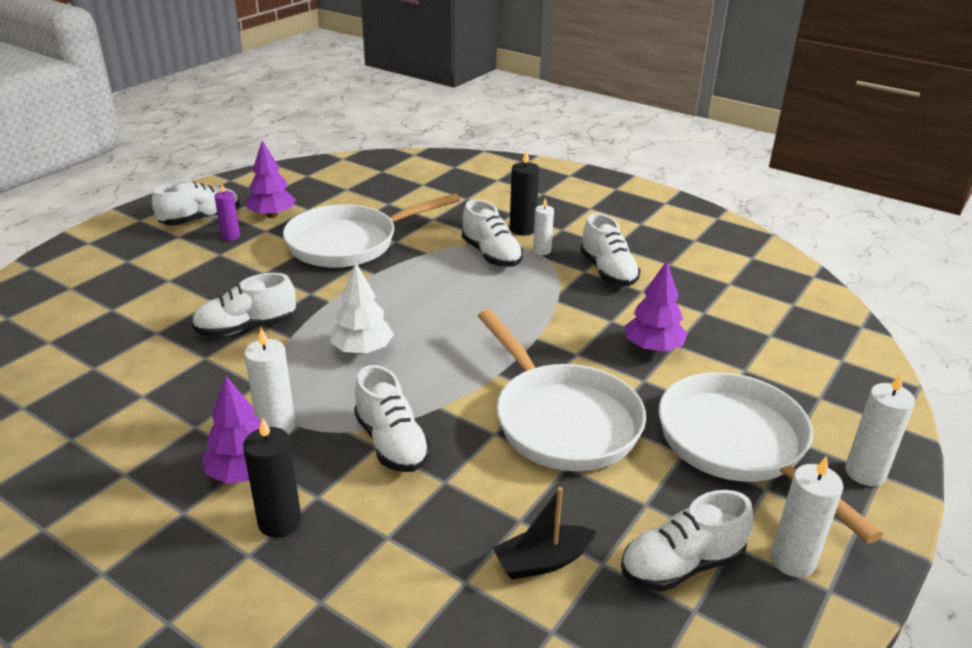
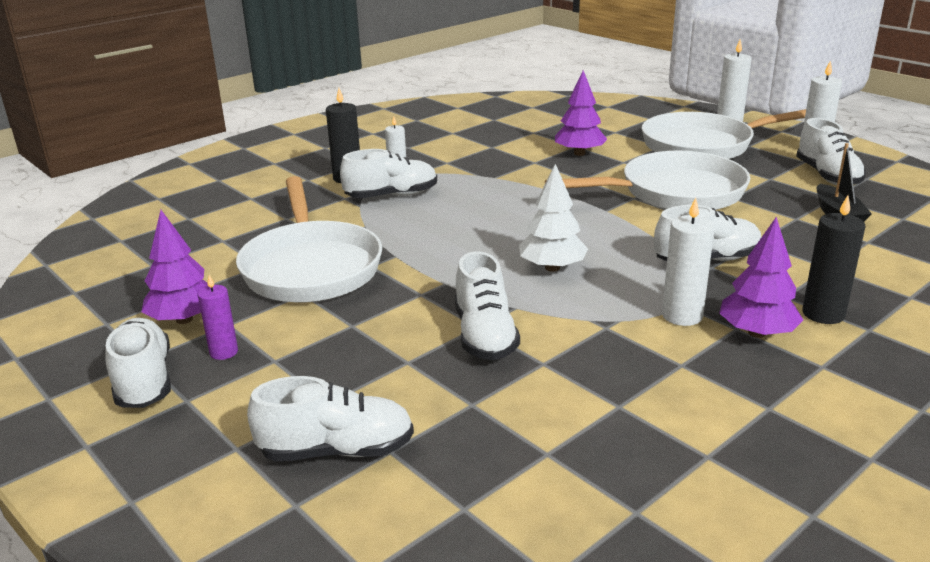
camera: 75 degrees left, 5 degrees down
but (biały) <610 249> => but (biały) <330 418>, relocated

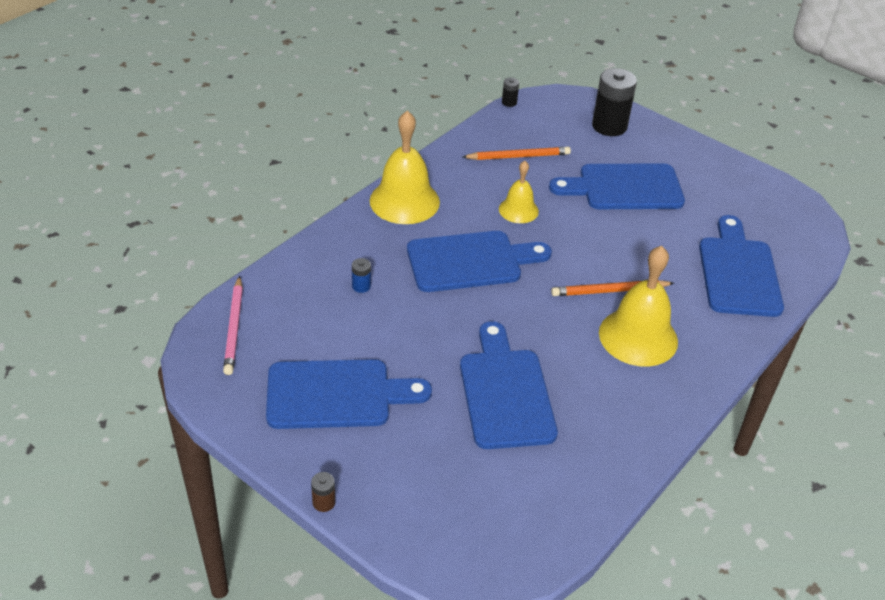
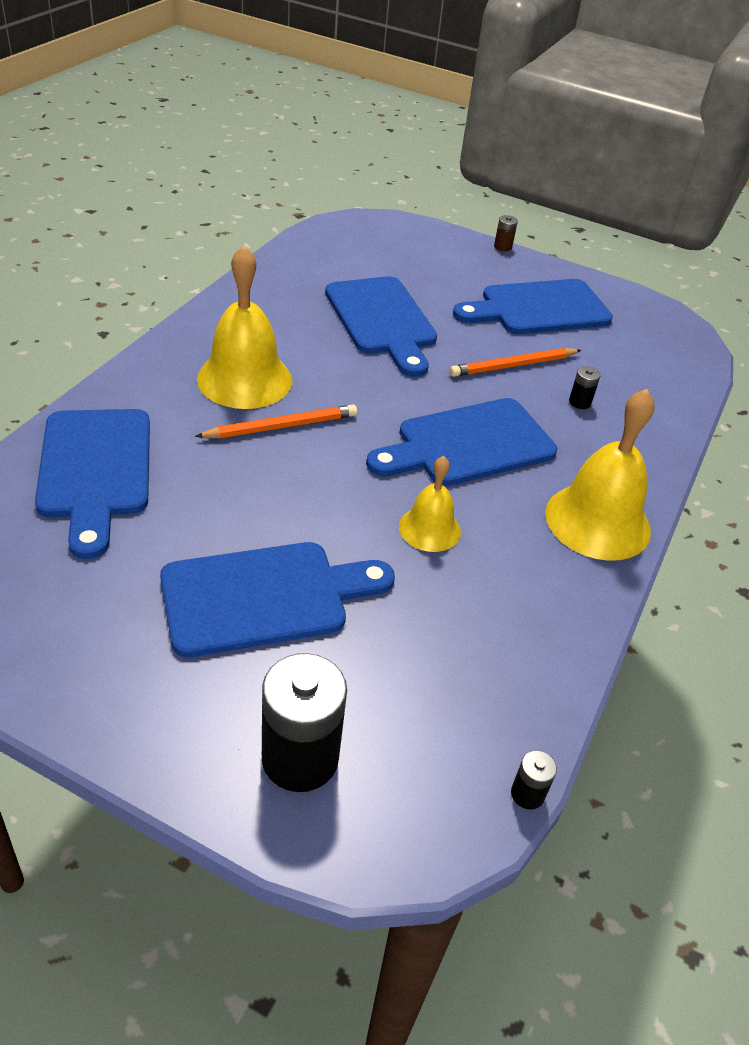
camera: 165 degrees right, 0 degrees up
ołówek (pomarańczowy) <516 153> => ołówek (pomarańczowy) <515 362>, relocated
bateria (niebieski) <361 275> => bateria (czarny) <585 387>
ołówek (różowy) <233 325> => nothing

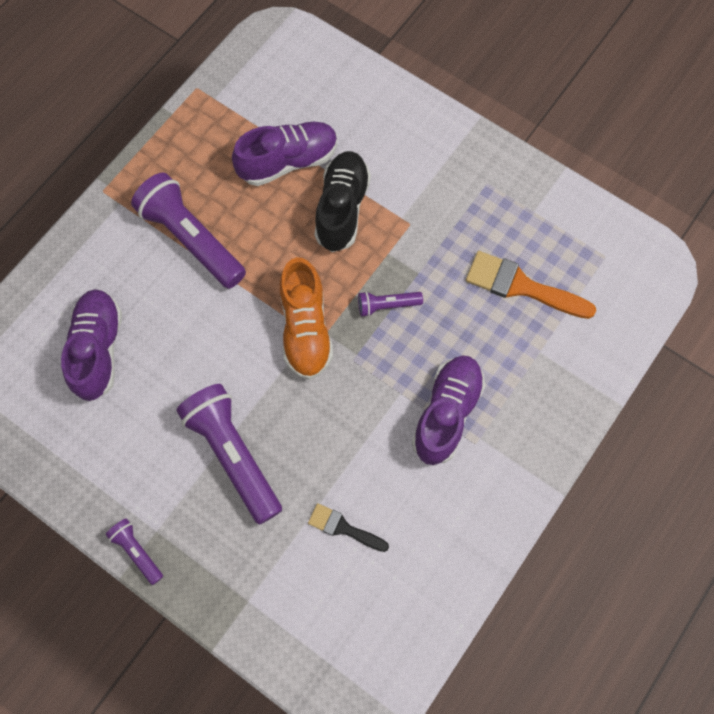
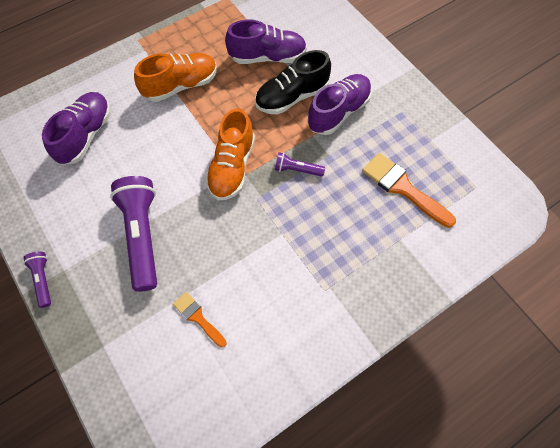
camera: 20 degrees right, 5 degrees down
but (czarny) <343 201> => but (czarny) <293 82>, 150 degrees counterclockwise
latarka (fioletowy) <188 230> => but (pomarańczowy) <175 77>
but (fioletowy) <448 410> => but (fioletowy) <339 104>, relocated
pędzel (czarny) <348 527> => pędzel (pomarańczowy) <200 320>

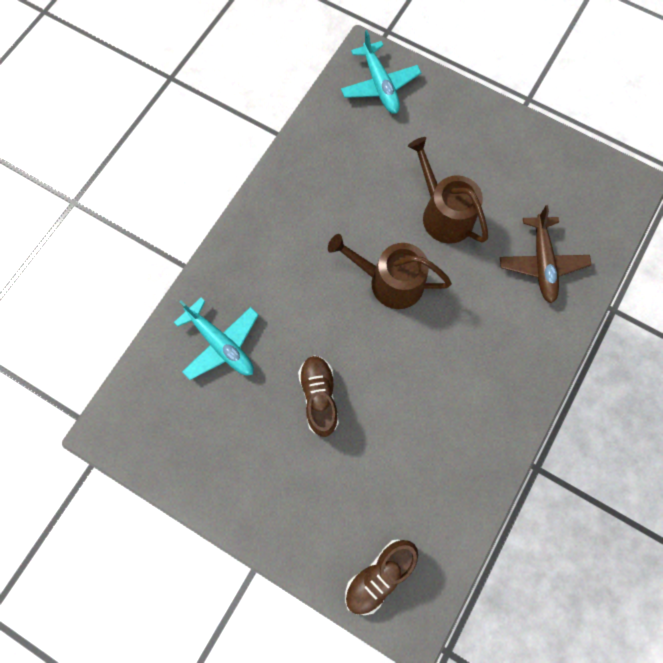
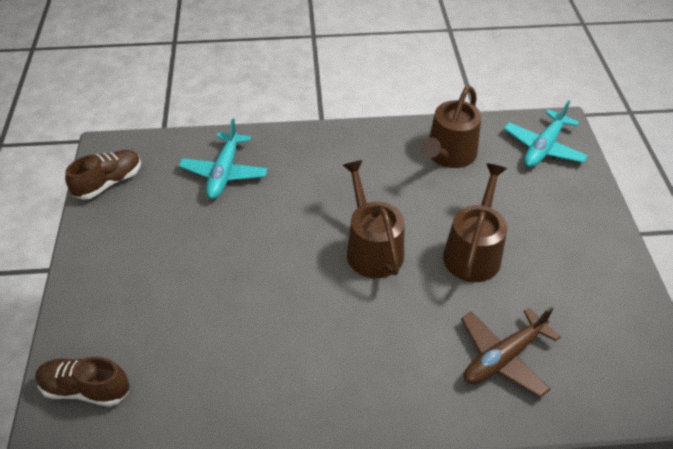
camera: 55 degrees right, 25 degrees down
but (brązowy) <318 396> => but (brązowy) <103 175>, relocated
nothing => konewka (brązowy) <451 127>

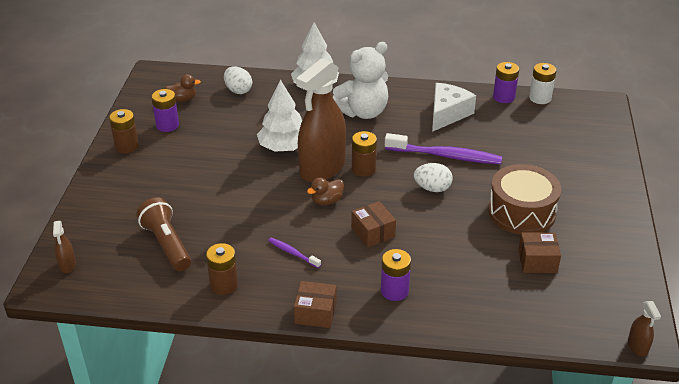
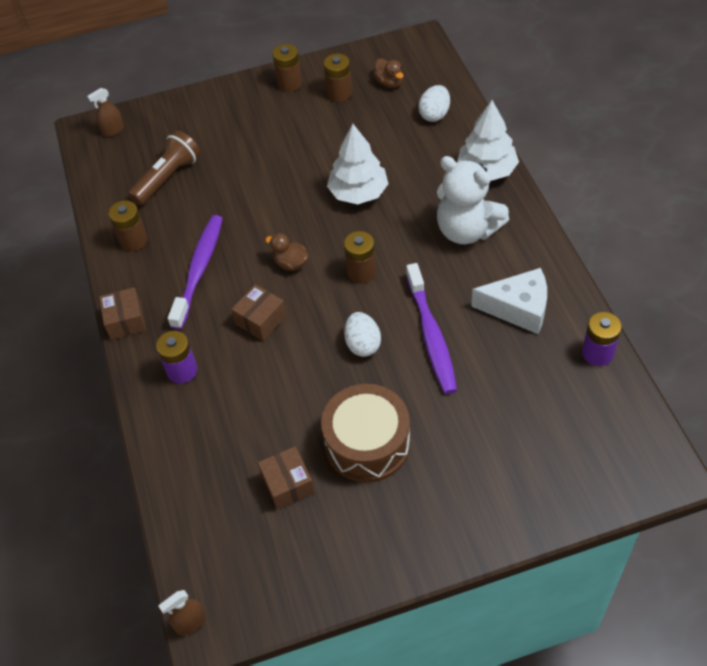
camera: 70 degrees right, 15 degrees up
spryskiwacz (brązowy) <321 120> => nothing
bateria (biały) <543 83> => nothing
bateria (fioletowy) <165 110> => bateria (brązowy) <338 78>
szczoteczka do zębów (fioletowy) <294 252> => szczoteczka do zębów (fioletowy) <195 272>, x2.07

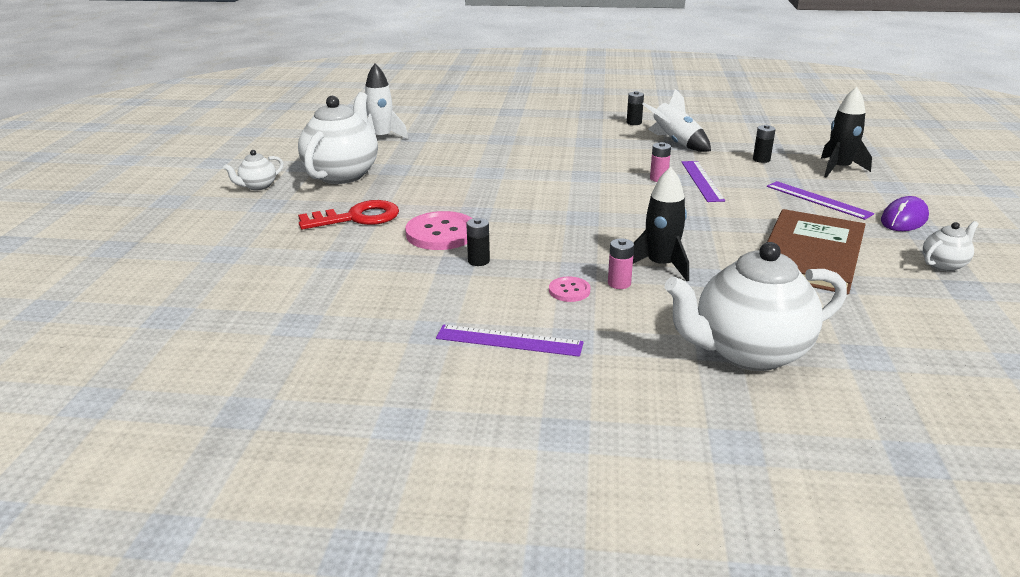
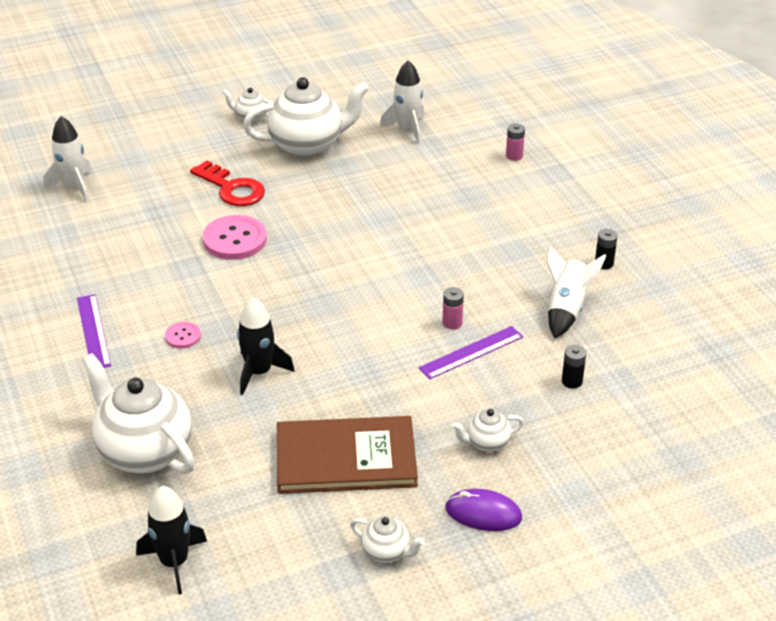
camera: 60 degrees right, 10 degrees up
rakieta (czarny) <846 132> => rakieta (czarny) <171 540>, relocated
linijka (fioletowy) <820 200> => imbryk (biały) <488 430>
bateria (czarny) <478 242> => nothing
bateria (różowy) <621 263> => bateria (różowy) <515 142>, relocated
nothing => rakieta (biały) <67 159>

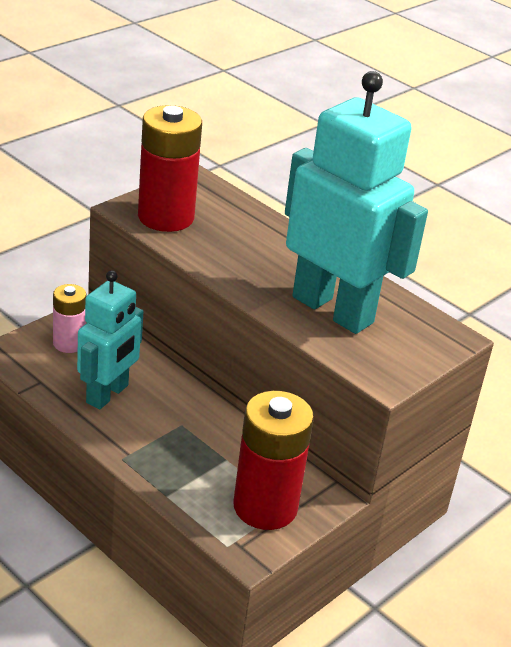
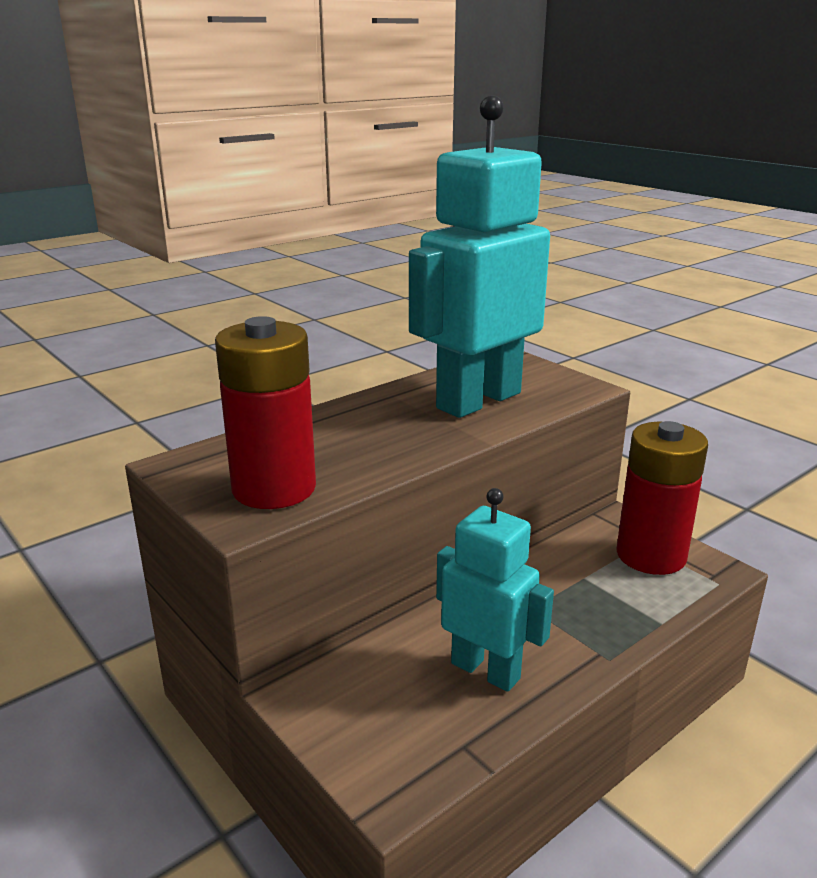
camera: 80 degrees left, 10 degrees down
bateria (różowy) <70 318> => nothing

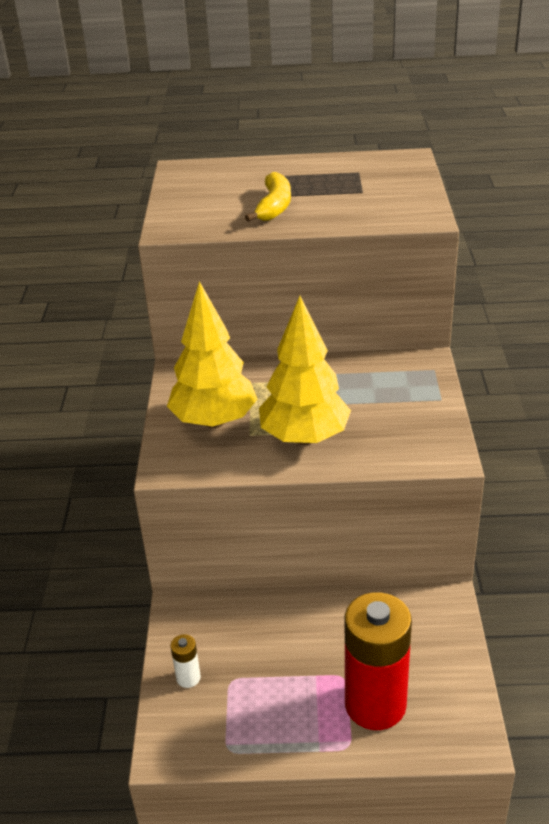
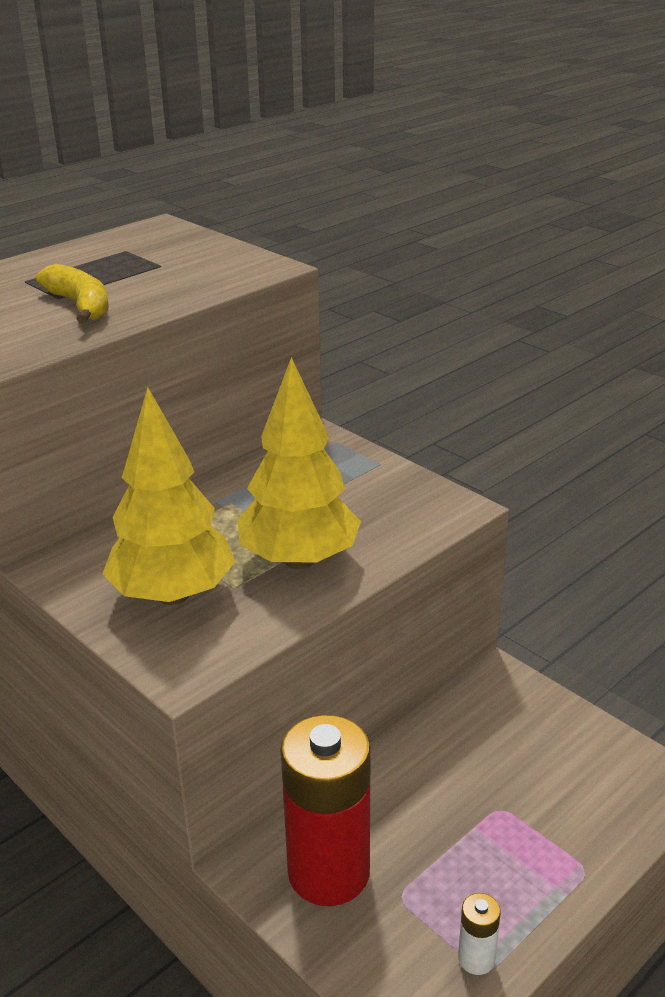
camera: 45 degrees left, 5 degrees down
bateria (czerwony) <378 661> => bateria (czerwony) <325 810>, relocated
bateria (biały) <185 661> => bateria (biały) <479 934>, relocated

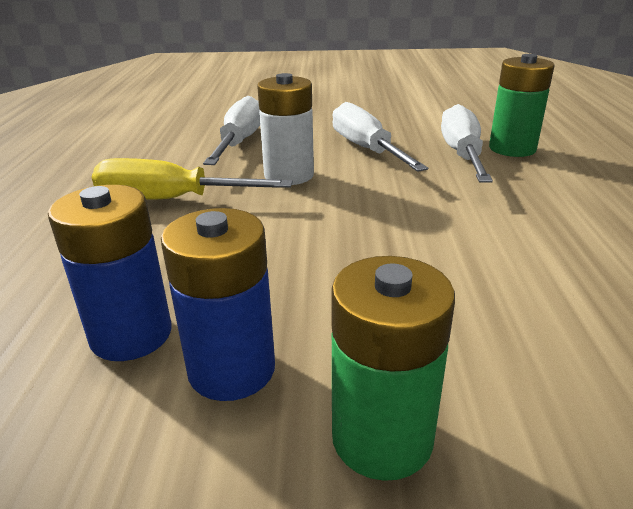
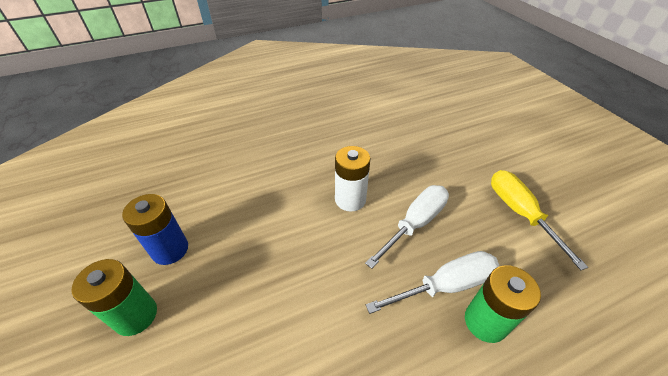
camera: 65 degrees right, 15 degrees up
śrubokręt (biały) <231 130> => nothing
śrubokręt (żółty) <192 179> => śrubokręt (żółty) <539 220>, relocated
bateria (niebieski) <109 273> => nothing

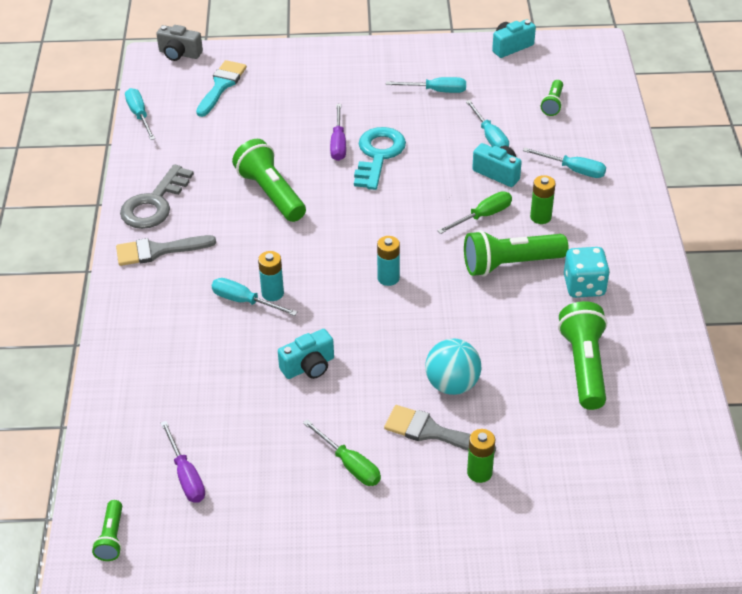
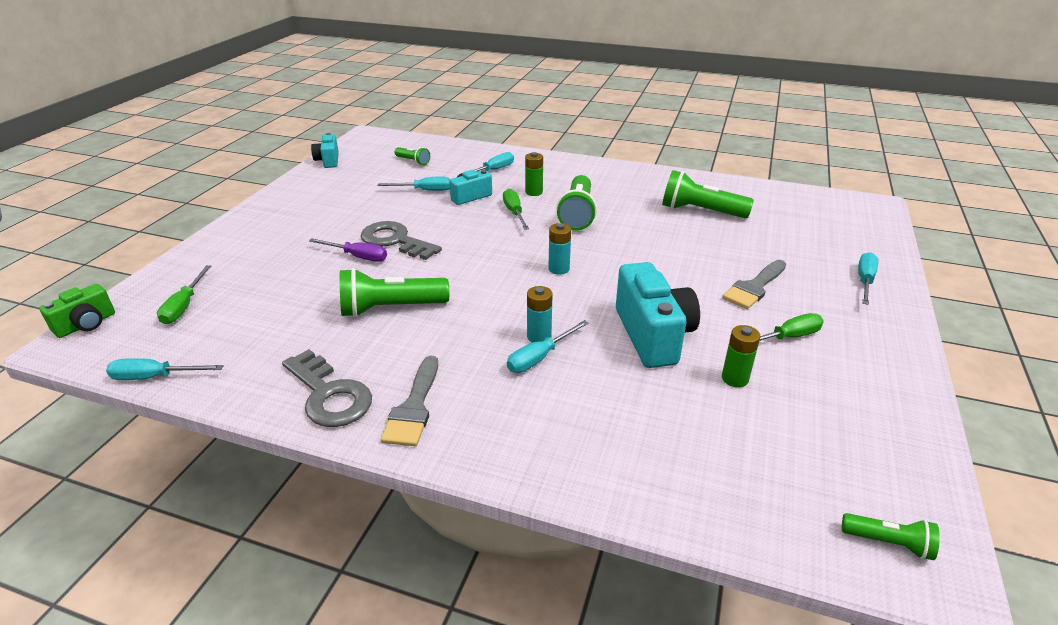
camera: 70 degrees left, 10 degrees down
aparat fotograficzny (szary) <179 43> => aparat fotograficzny (zielony) <77 311>
pędzel (turkusowy) <221 88> => śrubokręt (zielony) <184 294>
śrubokręt (turkusowy) <426 85> => śrubokręt (turkusowy) <868 278>, relocated
klucz (turkusowy) <380 158> => klucz (szary) <401 240>
kostka do gry (turkusowy) <587 272> => nothing
aparat fotograficzny (turkusowy) <306 354> => aparat fotograficzny (turkusowy) <658 315>, x1.79
piłka (turkusowy) <453 367> => nothing
śrubokręt (fioletowy) <183 462> => nothing
bateria (zielony) <481 456> => bateria (zielony) <741 356>, relocated

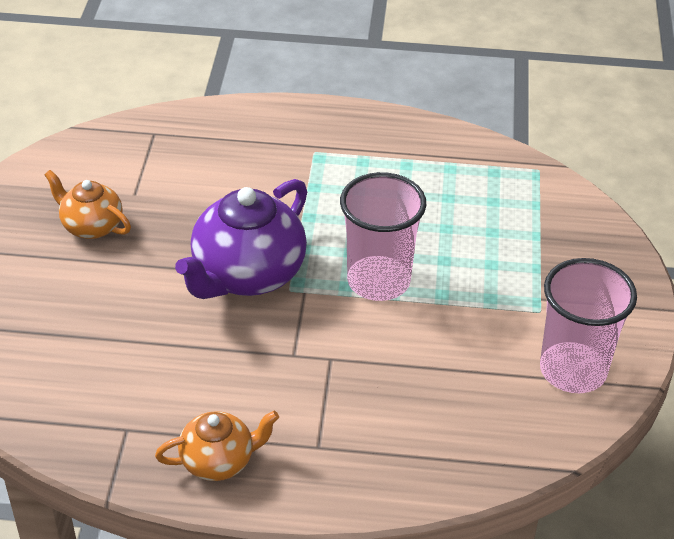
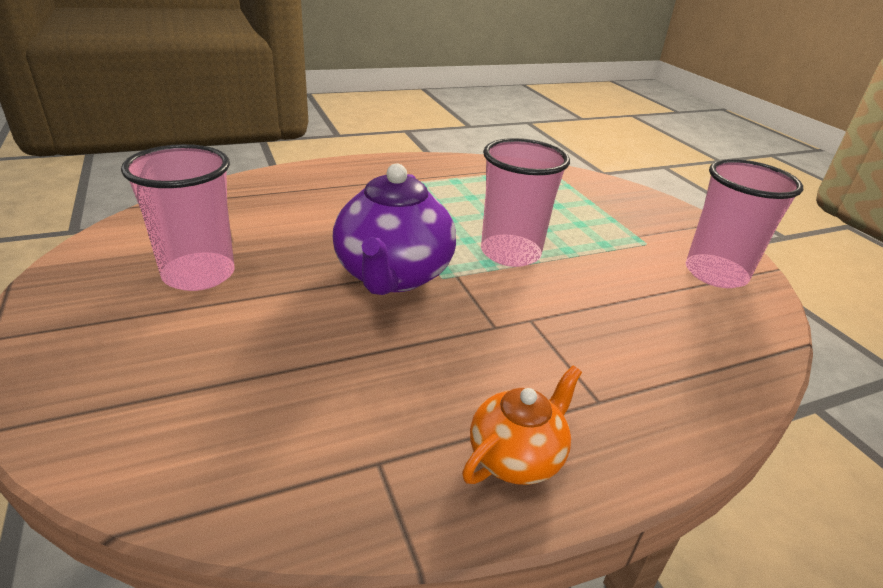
camera: 30 degrees left, 10 degrees down
imbryk (pomarańczowy) <87 204> => szklanka (różowy) <178 217>

